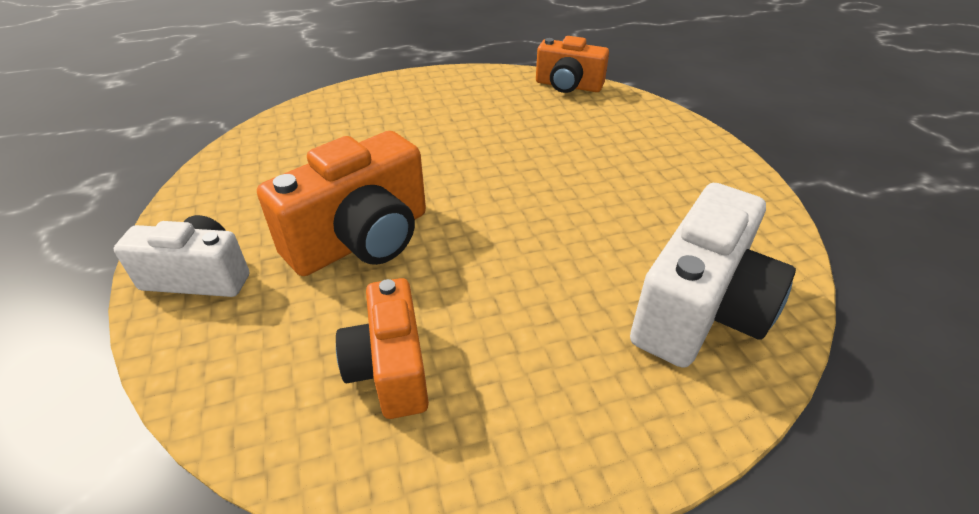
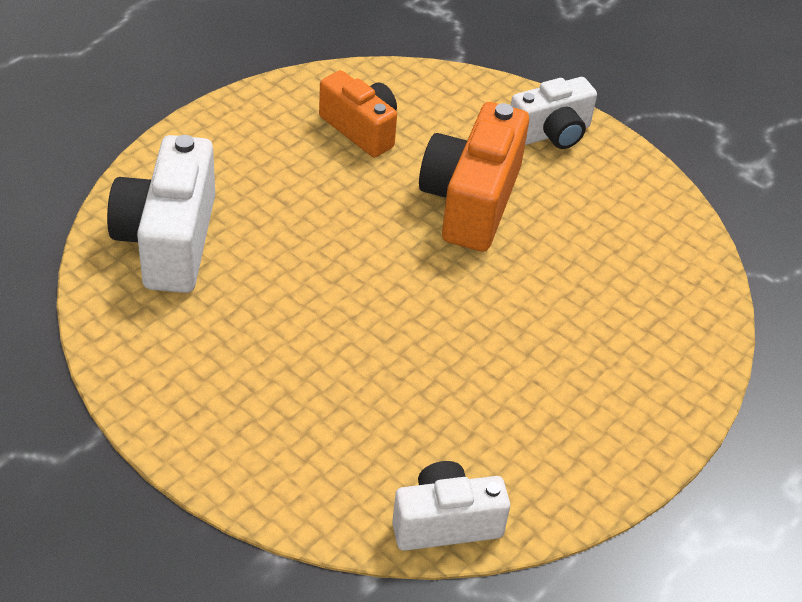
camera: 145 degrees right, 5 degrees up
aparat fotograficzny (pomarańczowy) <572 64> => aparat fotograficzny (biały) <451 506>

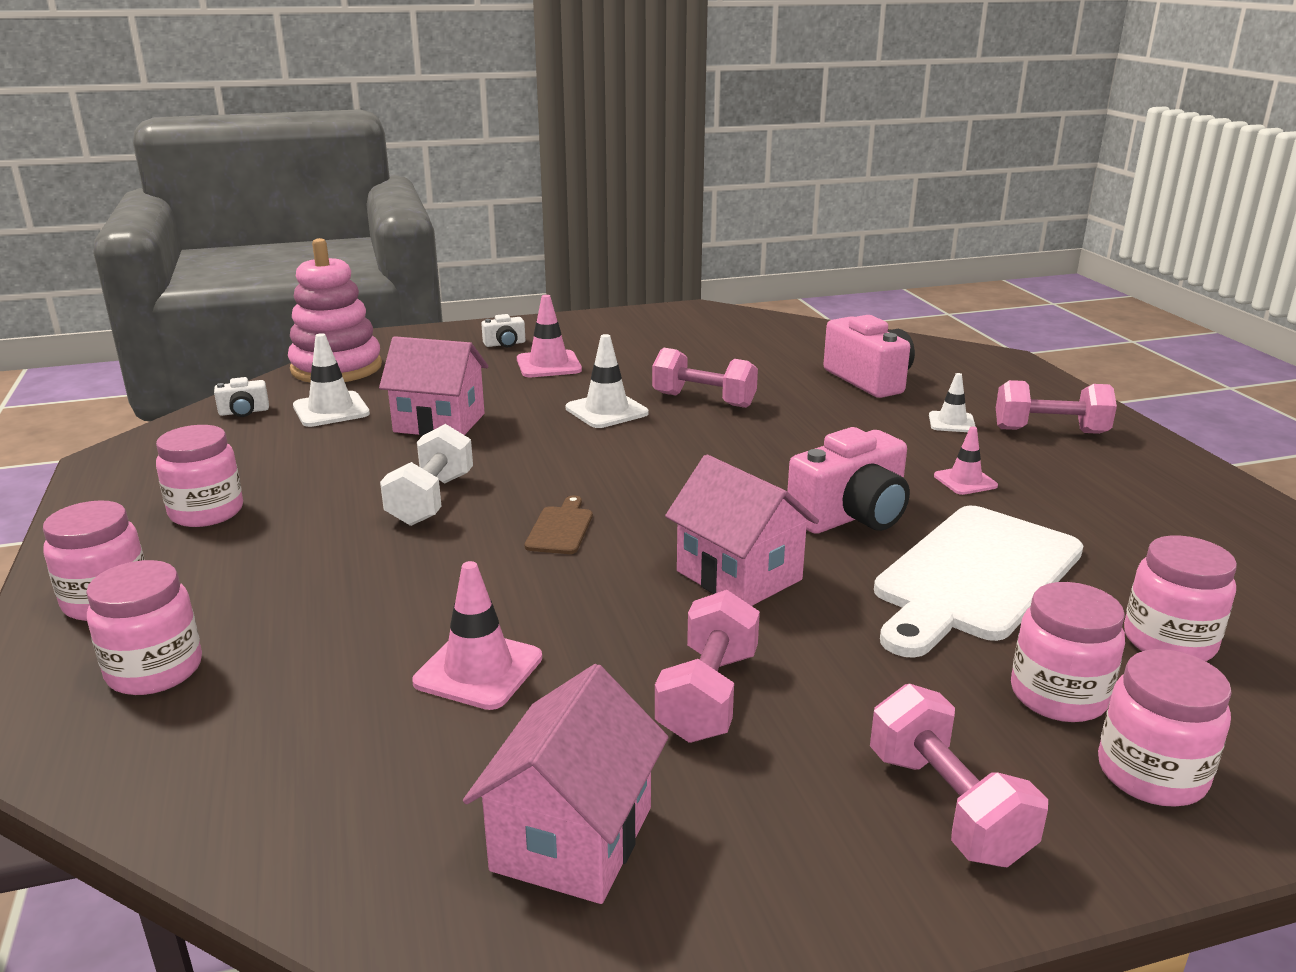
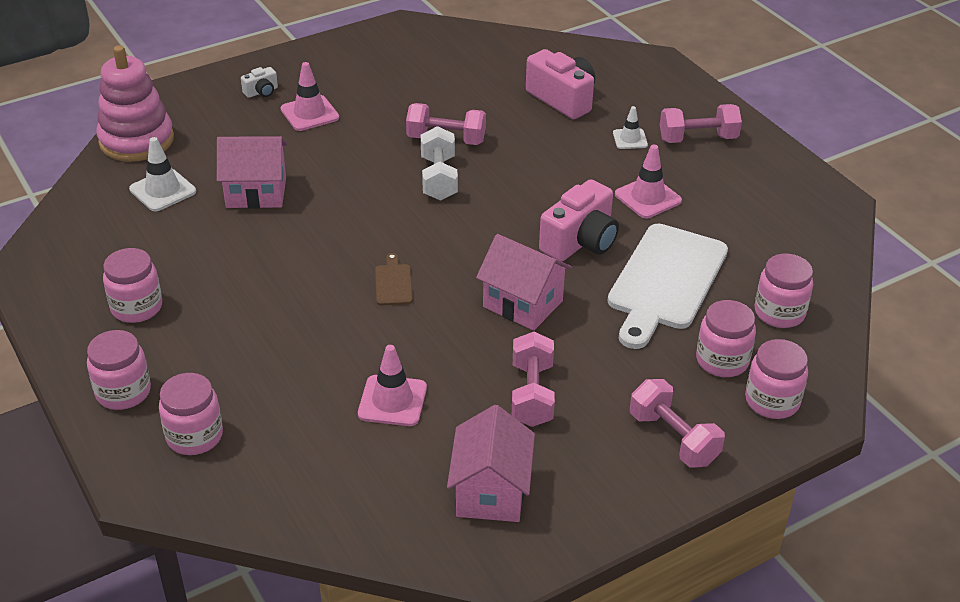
camera: 15 degrees left, 15 degrees up
pachołek (biały) <607 381> => nothing
aparat fotograficzny (biały) <241 397> => nothing
hantel (biały) <426 475> => hantel (biały) <439 163>, relocated
pachołek (różowy) <966 461> => pachołek (różowy) <648 181>, x1.56

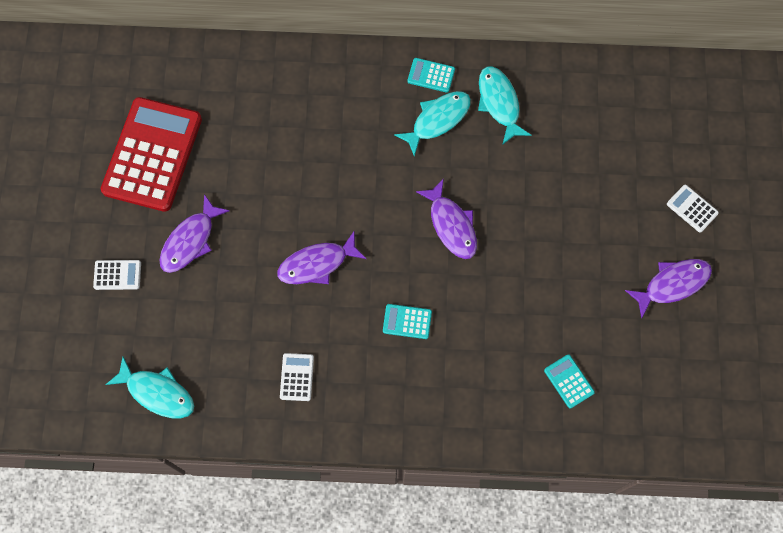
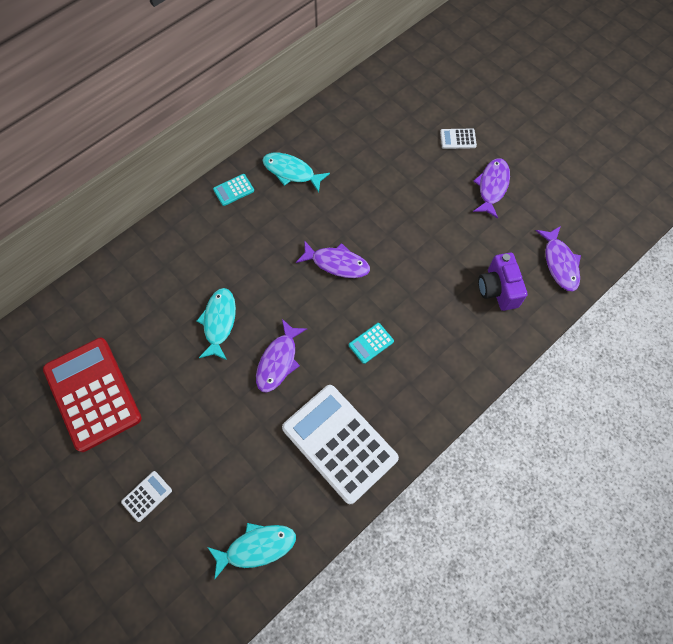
camera: 45 degrees left, 5 degrees down
ryba (turkusowy) <432 124> => ryba (turkusowy) <216 324>, relocated
ryba (fioletowy) <194 233> => ryba (fioletowy) <558 259>, relocated
kalkulator (biały) <297 377> => kalkulator (biały) <340 444>, x2.47
kalkulator (turkusowy) <569 381> => aparat fotograficzny (fioletowy) <503 281>

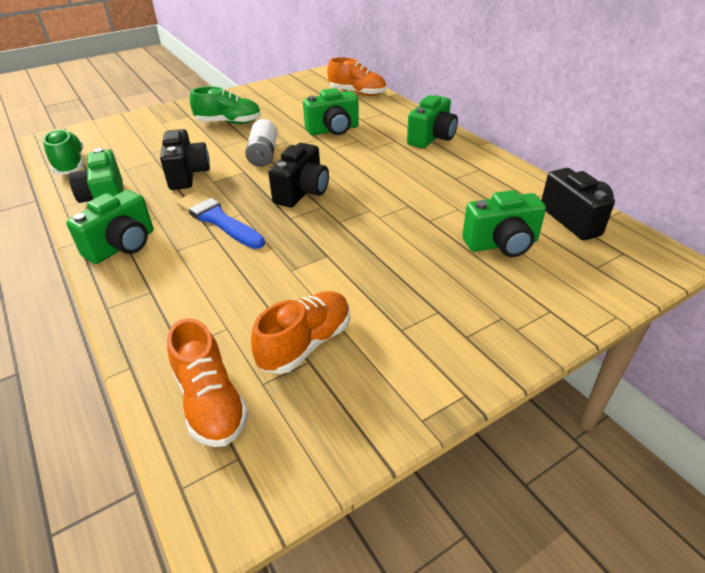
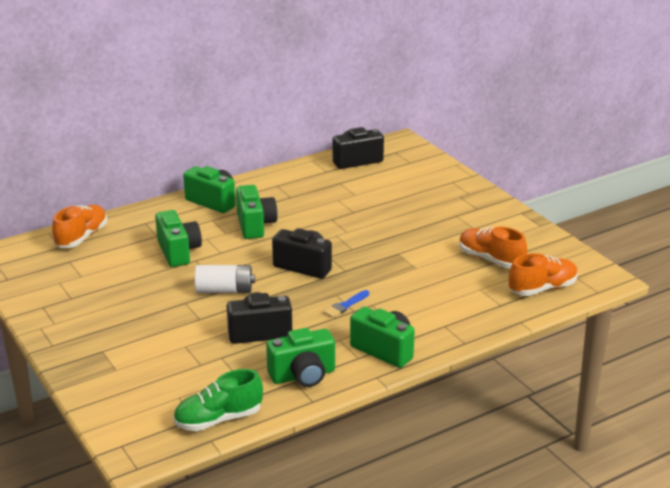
camera: 90 degrees left, 10 degrees down
but (zielony) <225 105> => nothing
aparat fotograficzny (zielony) <504 223> => aparat fotograficzny (zielony) <257 212>, relocated
pędzel (niebieski) <220 220> => pędzel (niebieski) <346 304>, x0.53

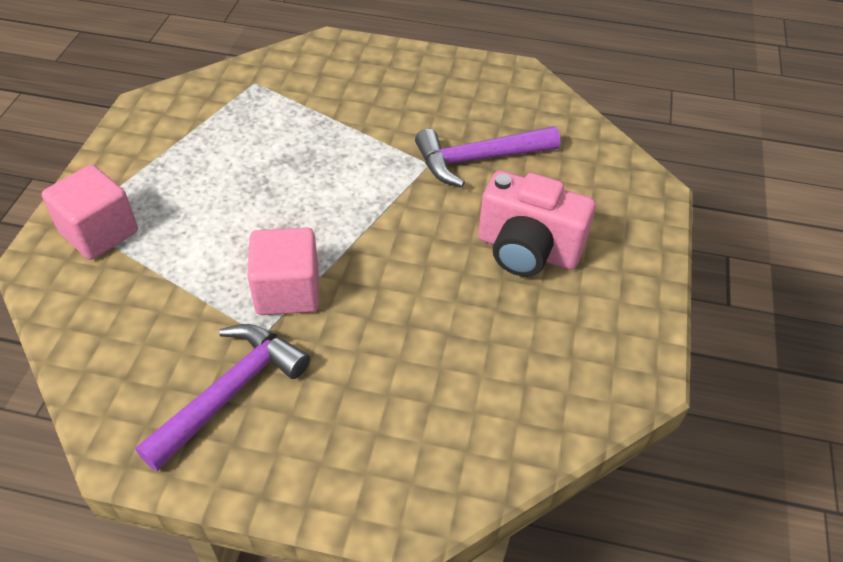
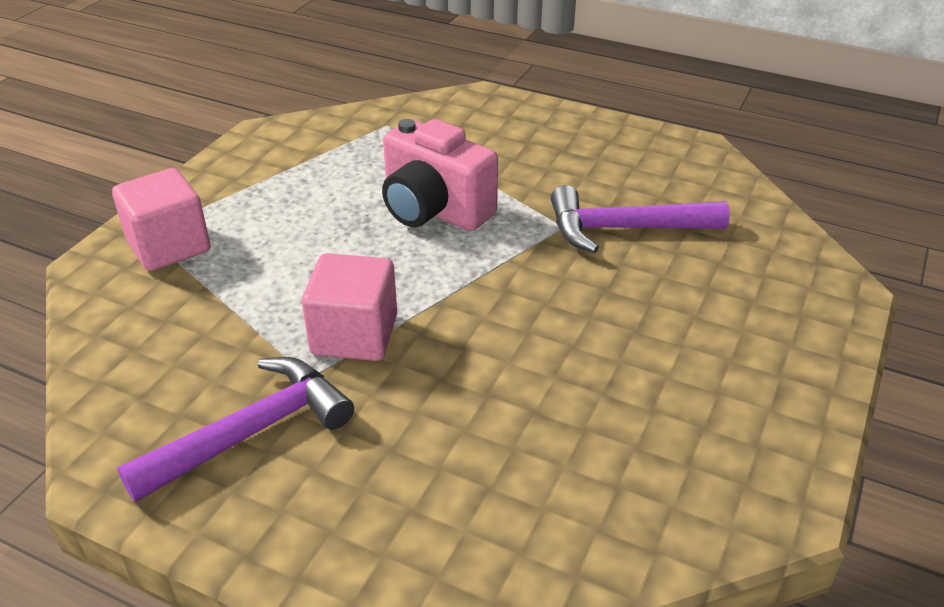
camera: 15 degrees right, 10 degrees down
aparat fotograficzny (różowy) <537 223> => aparat fotograficzny (różowy) <440 175>, relocated

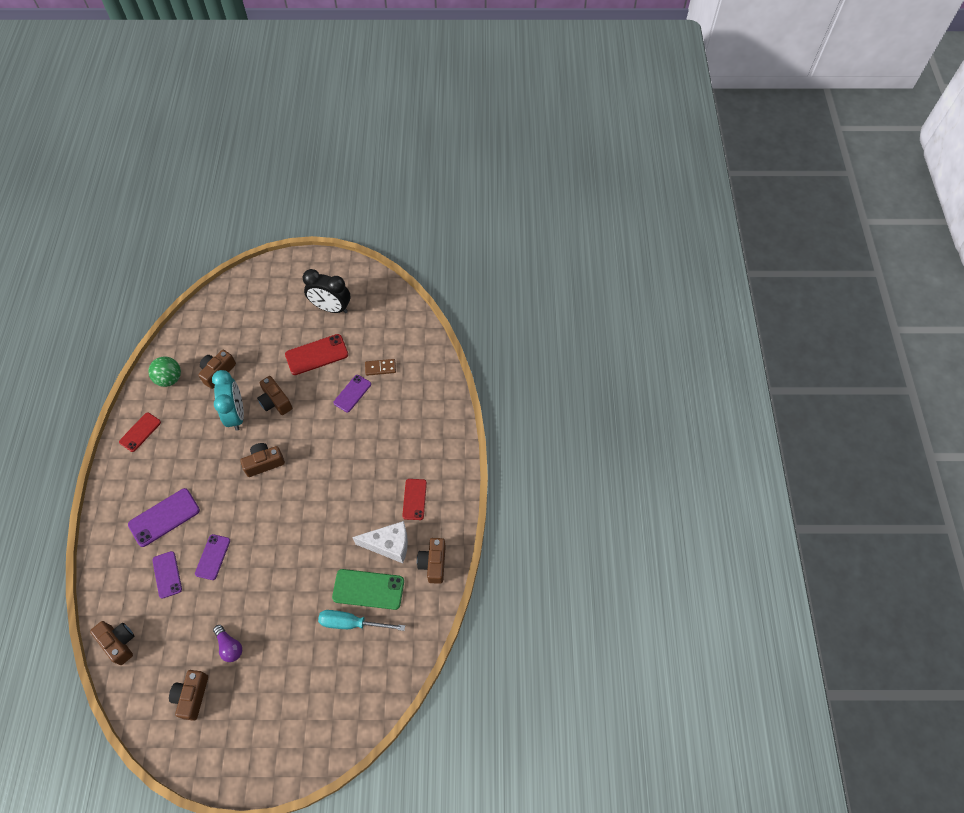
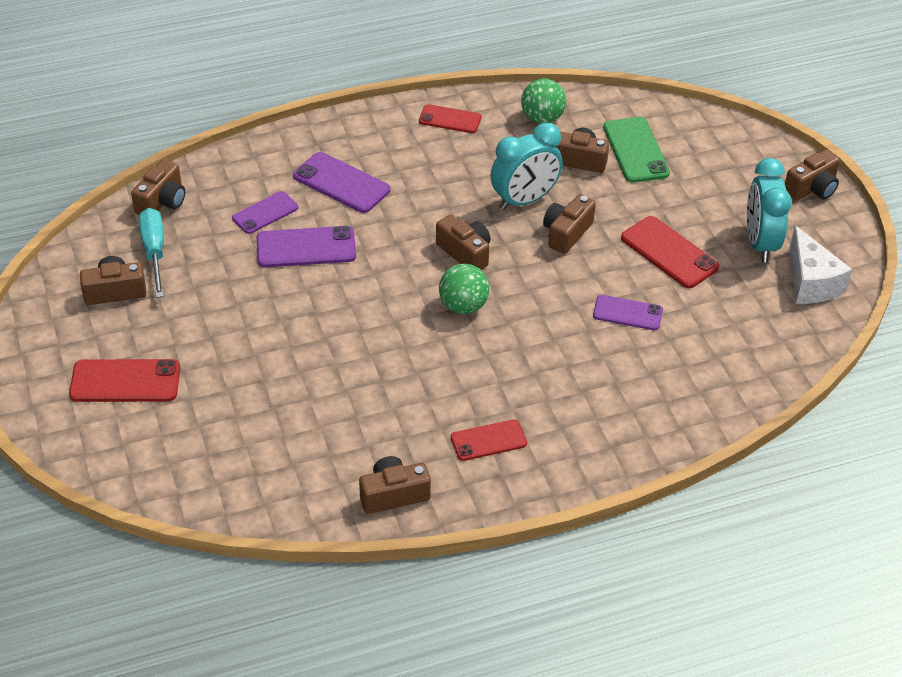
camera: 70 degrees right, 15 degrees down
budzik (czarny) <326 291> => budzik (turkusowy) <769 210>
kostka domina (brązowy) <380 367> => nothing
ser (biały) <380 542> => ser (biały) <820 265>, relocated
telefon (fioletowy) <212 557> => telefon (fioletowy) <306 246>, x1.51
telefon (zielony) <368 589> => telefon (zielony) <636 150>, relocated
śrubokręt (turkusowy) <361 620> => śrubokręt (turkusowy) <151 253>, relocated
żarówka (fioletowy) <227 643> => nothing
nothing => aparat fotograficzny (brązowy) <812 175>
nothing => piłka (zielony) <464 289>
nothing => telefon (czerwony) <124 380>

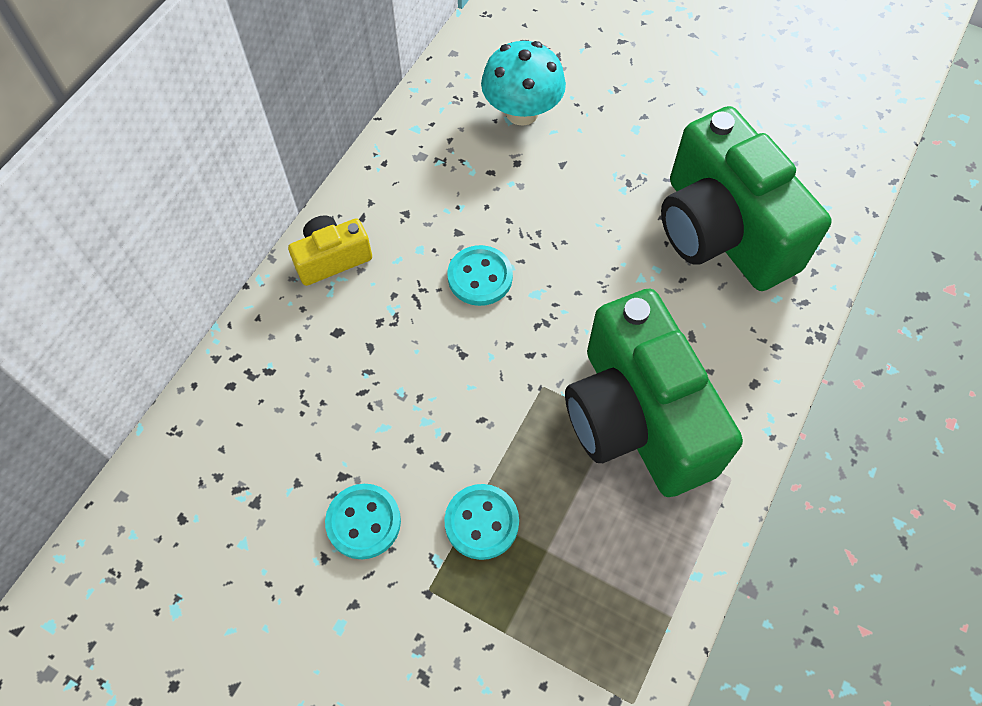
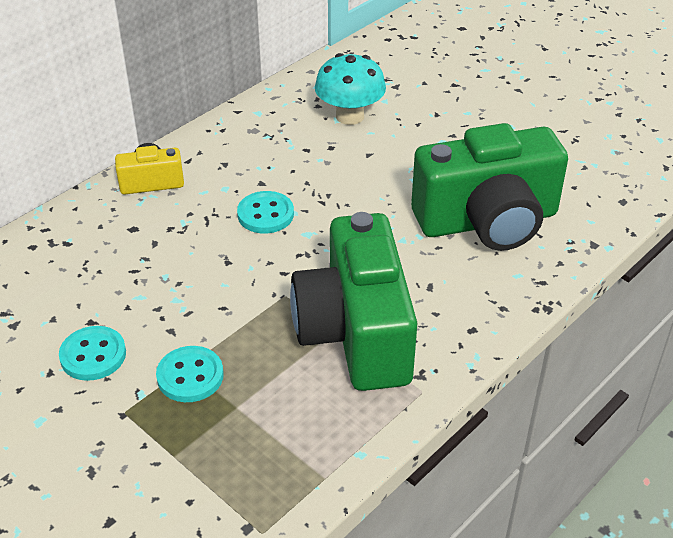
camera: 15 degrees right, 20 degrees down
aparat fotograficzny (zielony) <746 198> => aparat fotograficzny (zielony) <489 187>, 90 degrees counterclockwise

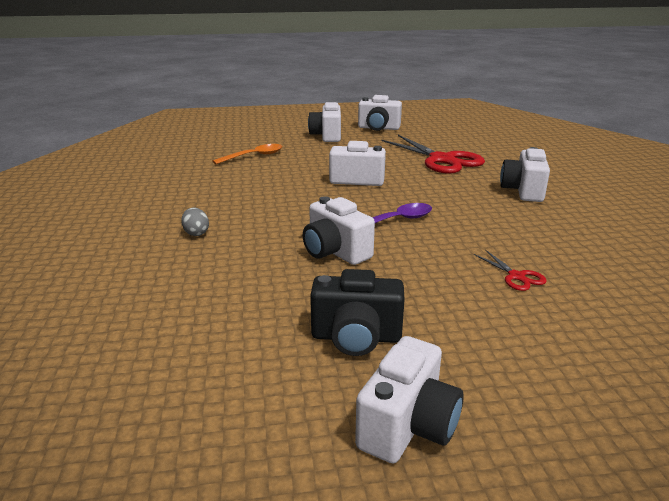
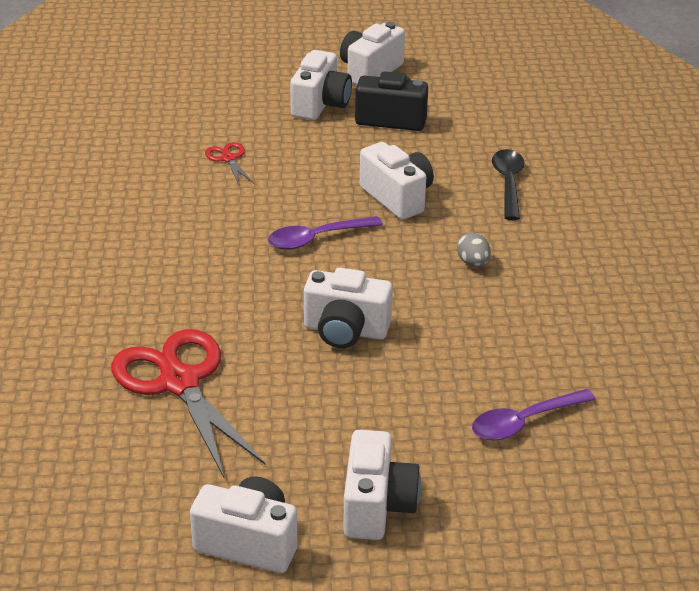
camera: 175 degrees left, 10 degrees up
łyżka (pomarańczowy) <247 154> => łyżka (fioletowy) <534 414>
aparat fotograficzny (biały) <525 174> => aparat fotograficzny (biały) <321 85>, relocated
jajko (szary) <195 221> => jajko (szary) <474 250>, relocated
nothing => łyżka (czarny) <508 184>

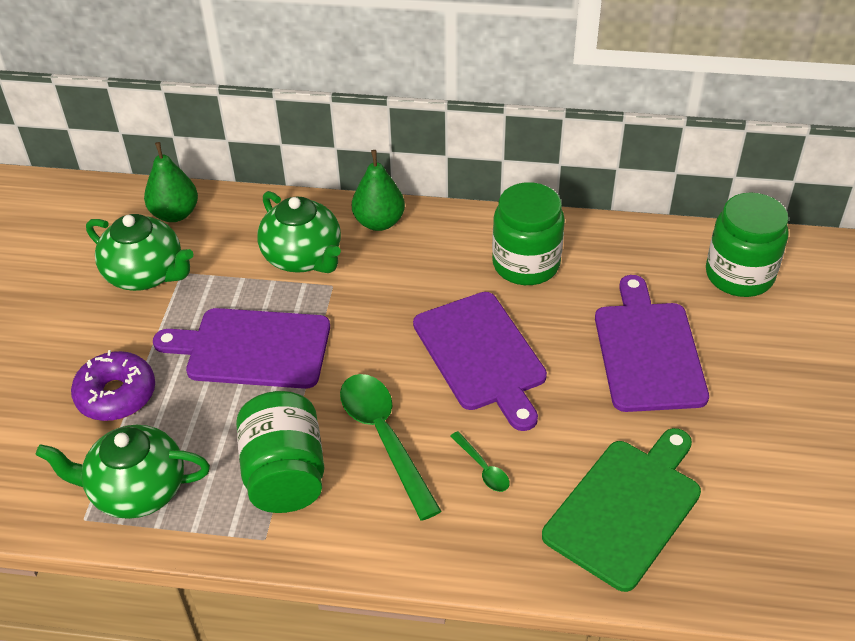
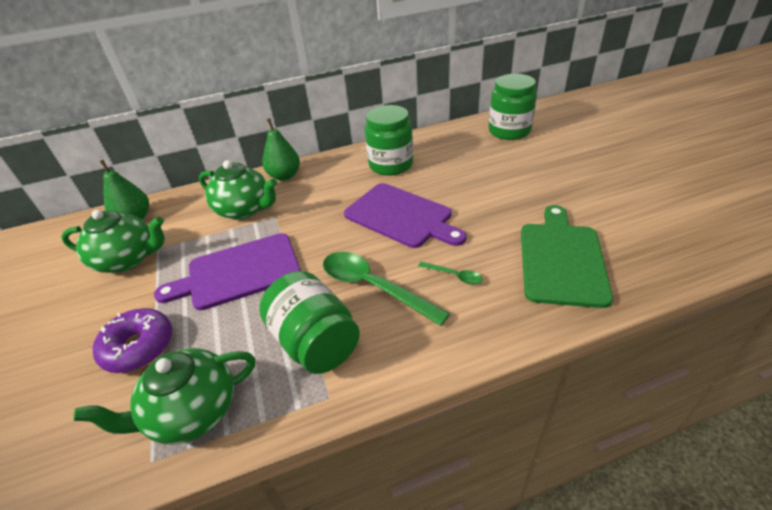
camera: 25 degrees left, 5 degrees down
deska do krojenia (fioletowy) <652 343> => nothing

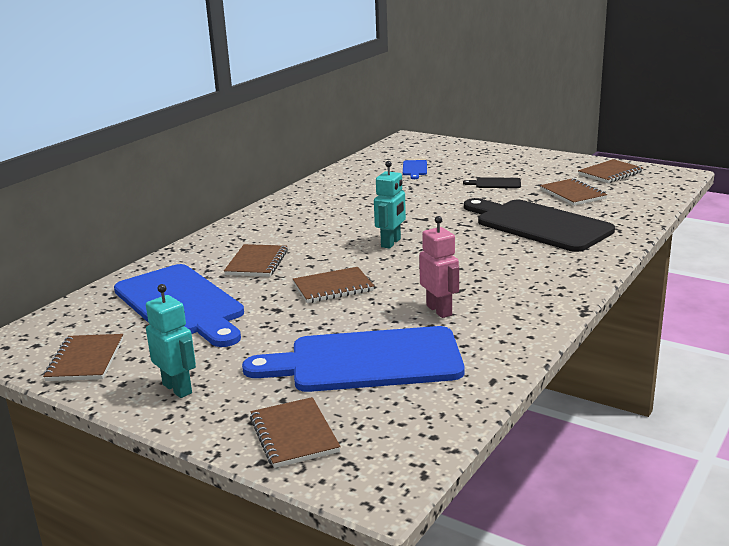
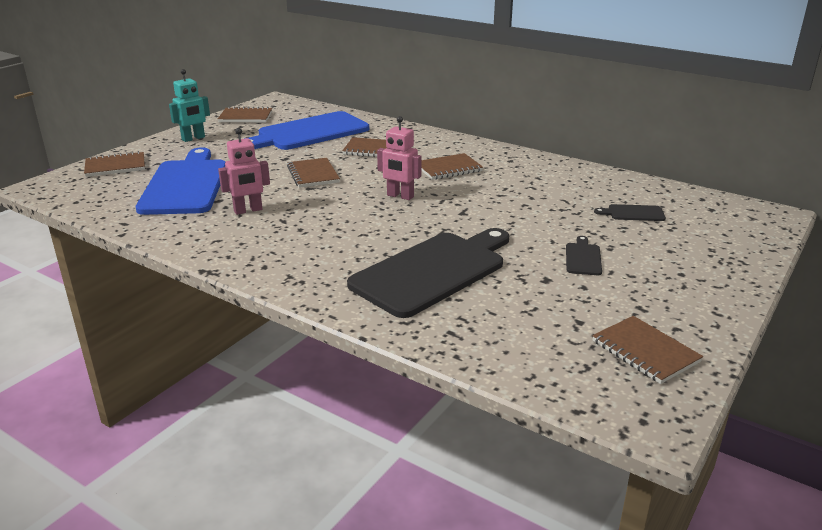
camera: 90 degrees right, 5 degrees up
deska do krojenia (niebieski) <415 169> => deska do krojenia (czarny) <630 212>
robot (turkusowy) <390 205> => robot (różowy) <399 158>
zeszyt (brązowy) <574 192> => zeszyt (brązowy) <452 166>, relocated

